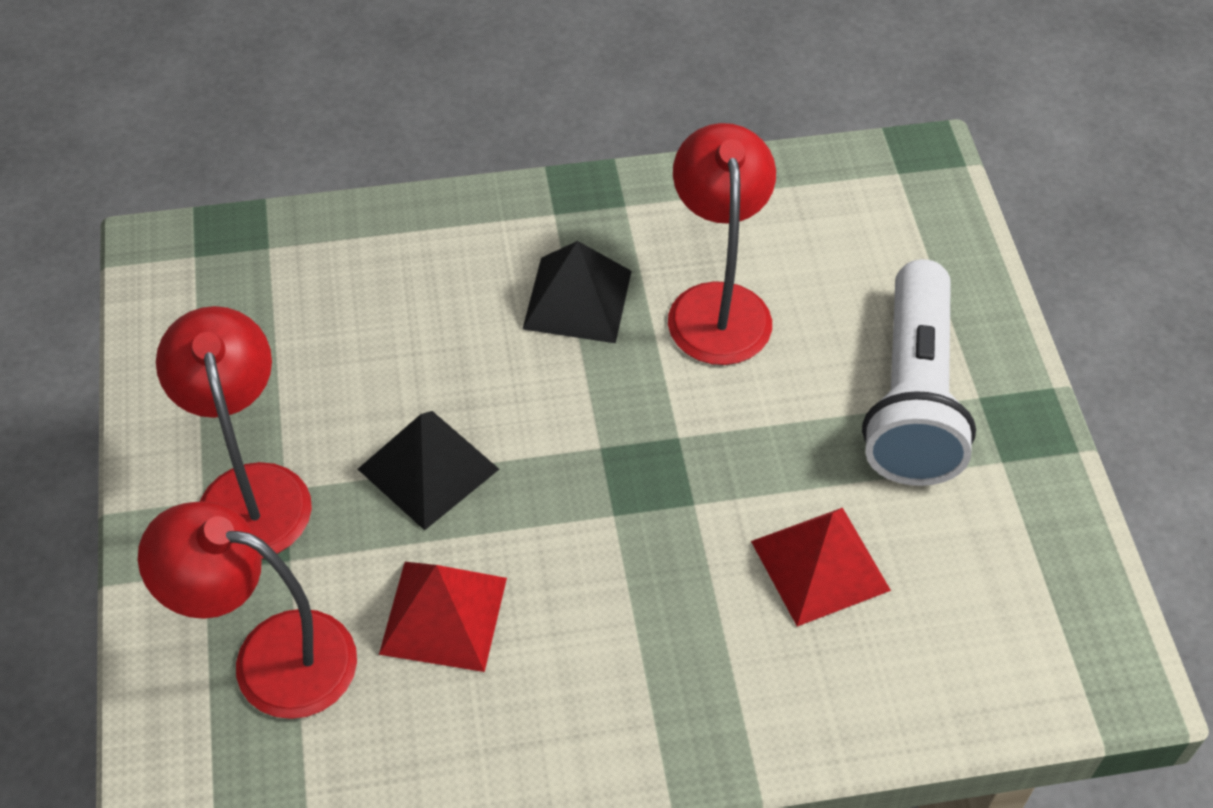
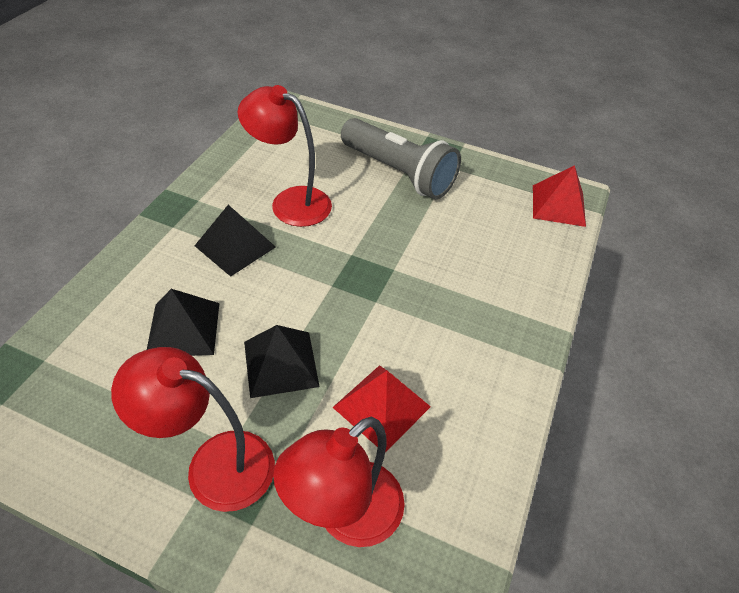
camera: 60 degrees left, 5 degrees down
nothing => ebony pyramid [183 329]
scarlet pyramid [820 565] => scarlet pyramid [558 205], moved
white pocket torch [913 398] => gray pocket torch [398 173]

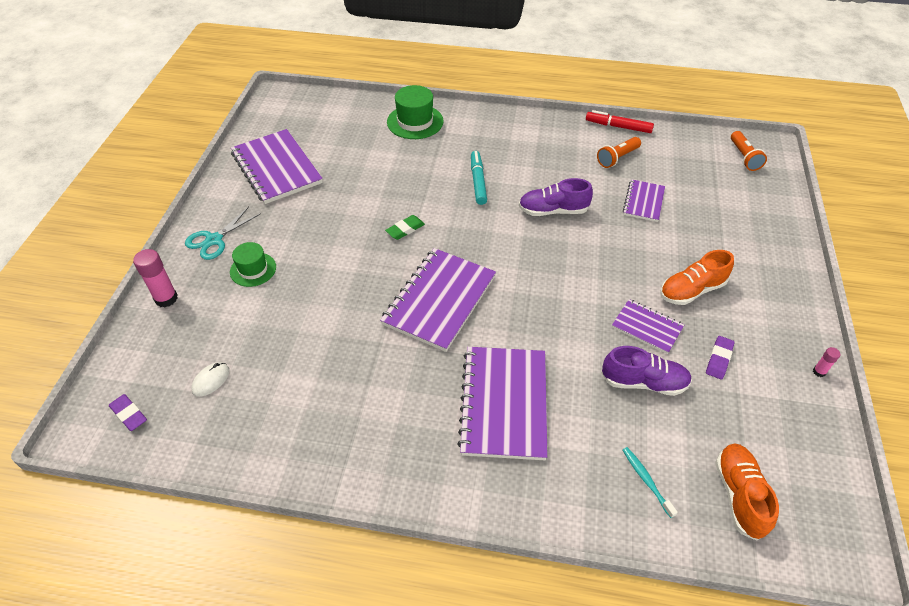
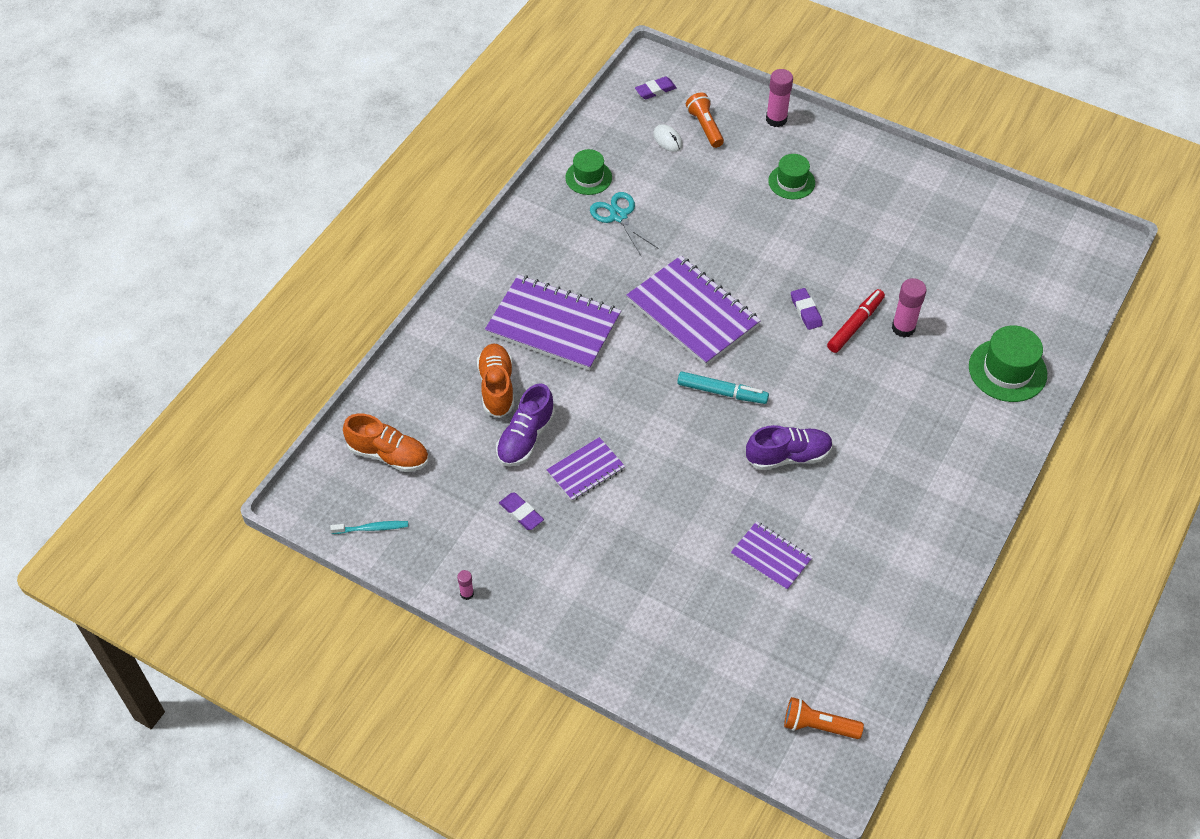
camera: 110 degrees right, 5 degrees up
purple notebook [276 168] => nothing
nothing => emerald hat [588 177]
nothing => pink glue stick [903 328]
aqua pair of scissors [214 240] => aqua pair of scissors [619 216], moved
aqua marker pen [478 181] => aqua marker pen [722 392], moved
scarlet marker pen [618 127] => scarlet marker pen [855 325], moved
bright orange pocket torch [617 158] => bright orange pocket torch [705 127], moved
aqua tooth brush [646 480] => aqua tooth brush [372 528], moved
bright orange sneaker [691 290] => bright orange sneaker [496 387], moved
emerald pencil eraser [405 229] => purple pencil eraser [806 311]
purple sneaker [553 211] => purple sneaker [788 456], 60 degrees clockwise

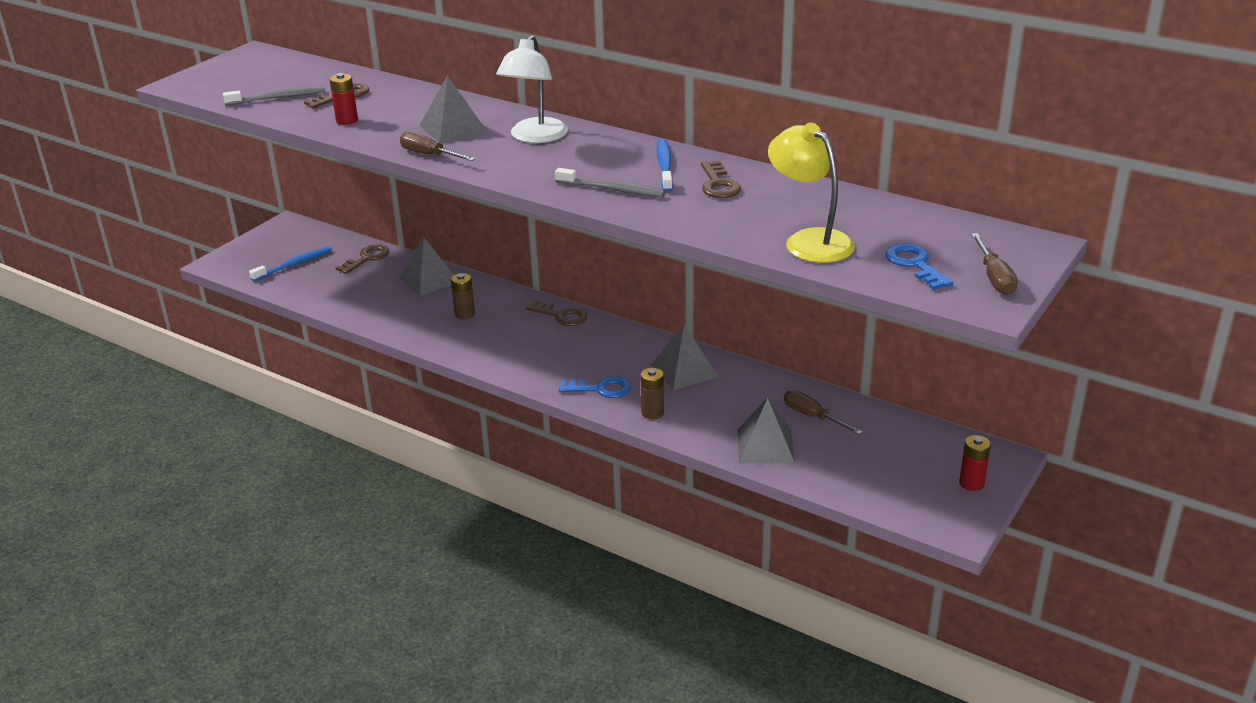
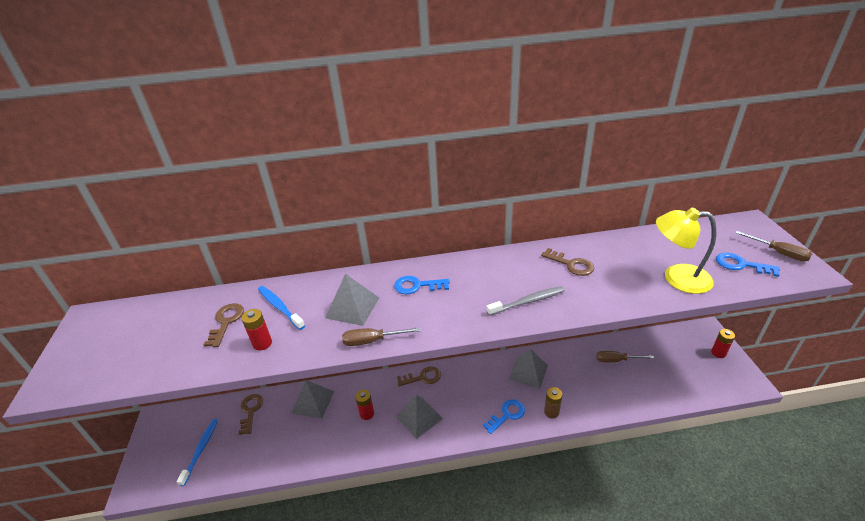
camera: 40 degrees left, 5 degrees up
gray tooth brush [278 98] => nothing
royal blue tooth brush [664 166] => royal blue tooth brush [280 307], moved
gray pyramid [765 446] => gray pyramid [419 417], moved
white lamp [535 137] => royal blue key [417 286]
brown battery [464 314] => scarlet battery [367 414]

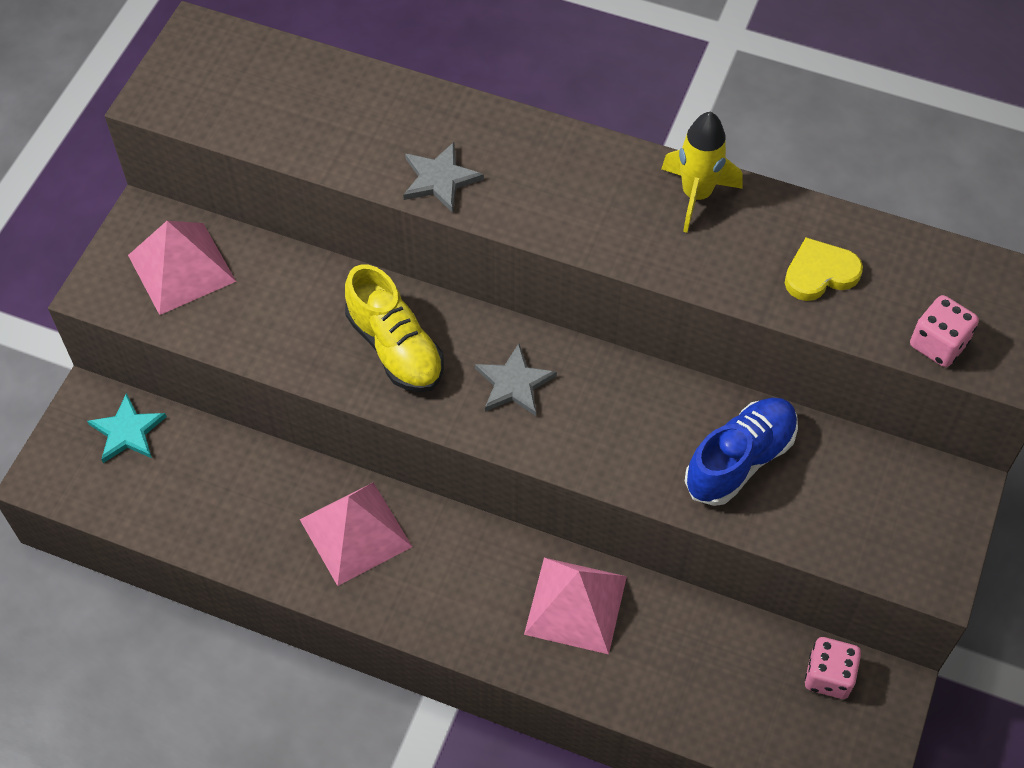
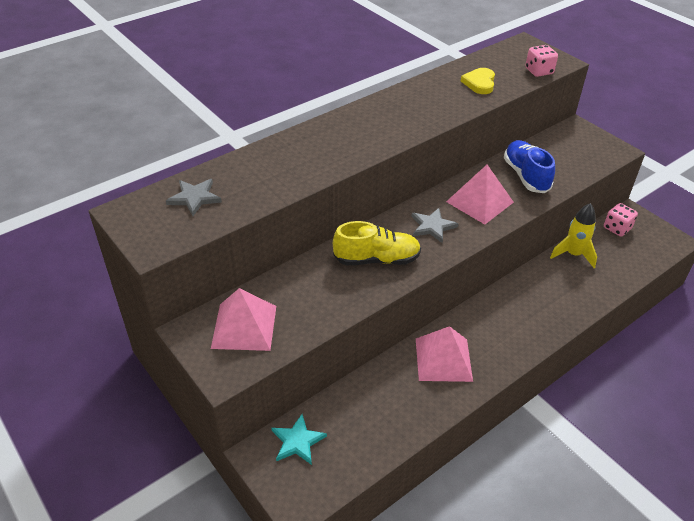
camera: 60 degrees left, 15 degrees down
gray star shape [440 179] => gray star shape [194 198], moved
pink pyramid [576 605] => pink pyramid [479 201], moved
golden toy rocket [696 195] => golden toy rocket [573 254], moved

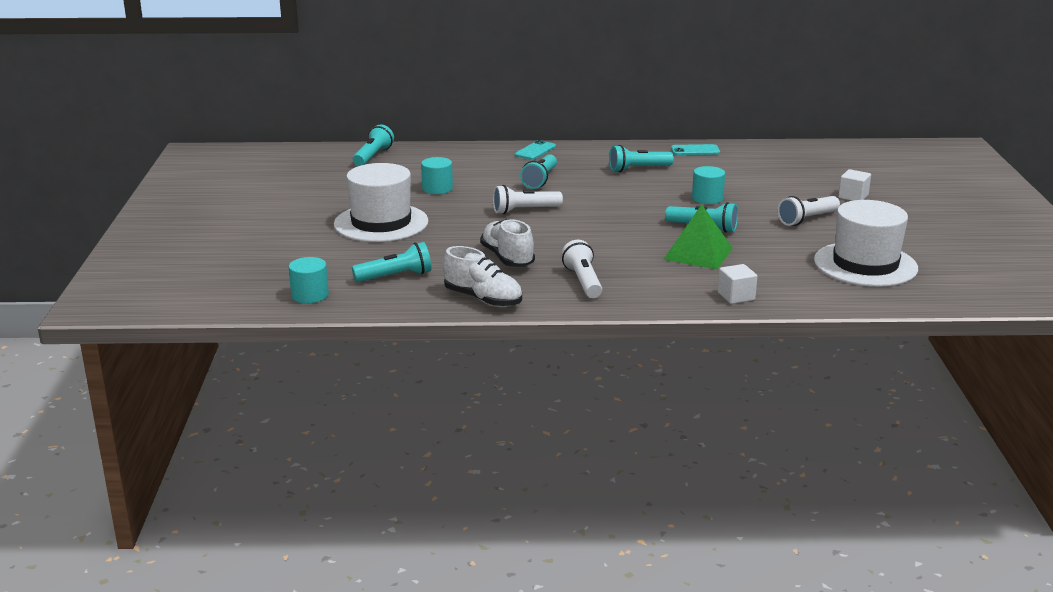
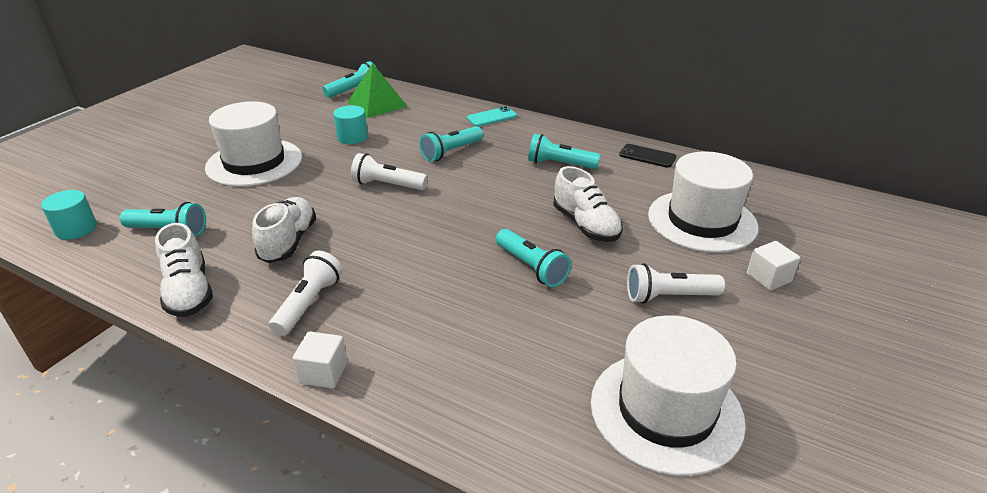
camera: 30 degrees right, 10 degrees up
nothing => white hat [702 221]
emerald pyramid [698 253] => emerald pyramid [377 104], moved
white block [736 296] => white block [323 373], moved
aqua cylinder [707 198] => white sneaker [585 225]
aqua smartphone [695 150] => ebony smartphone [647 156]

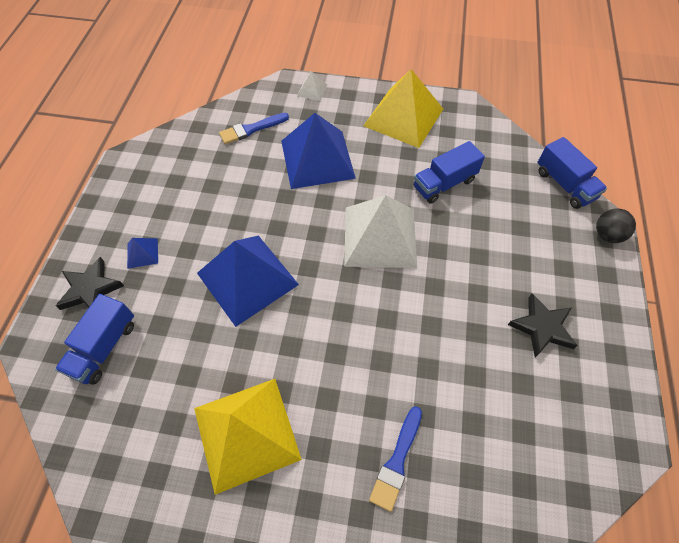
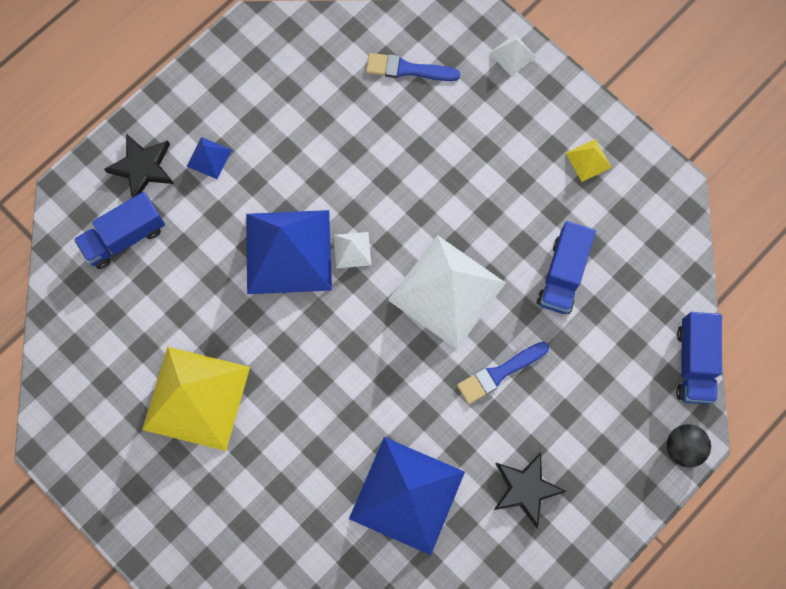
camera: 35 degrees right, 15 degrees up
nothing => white pyramid [352 250]
royal blue pyramid [317 159] => royal blue pyramid [407 495], moved
royal blue paint brush [397 461] => royal blue paint brush [499 373], moved
royal blue lorry [444 184] => royal blue lorry [562 275], 75 degrees counterclockwise
golden pyramid [403 117] => golden pyramid [588 160], x0.42

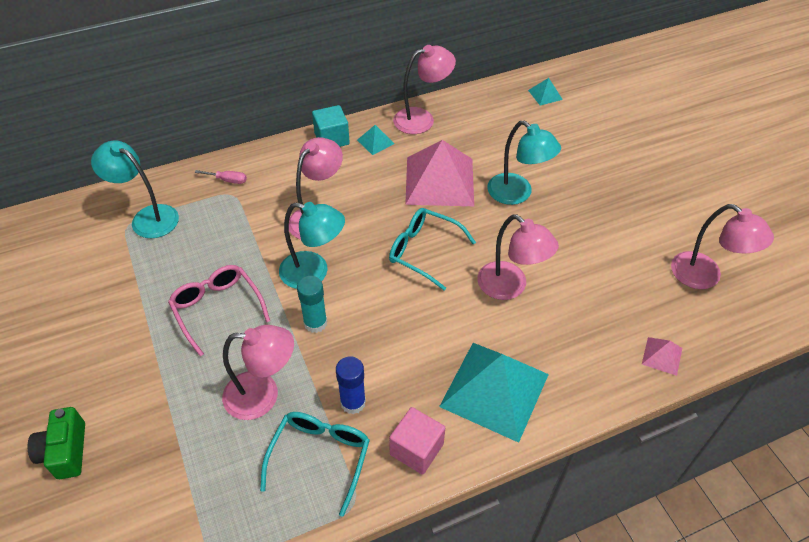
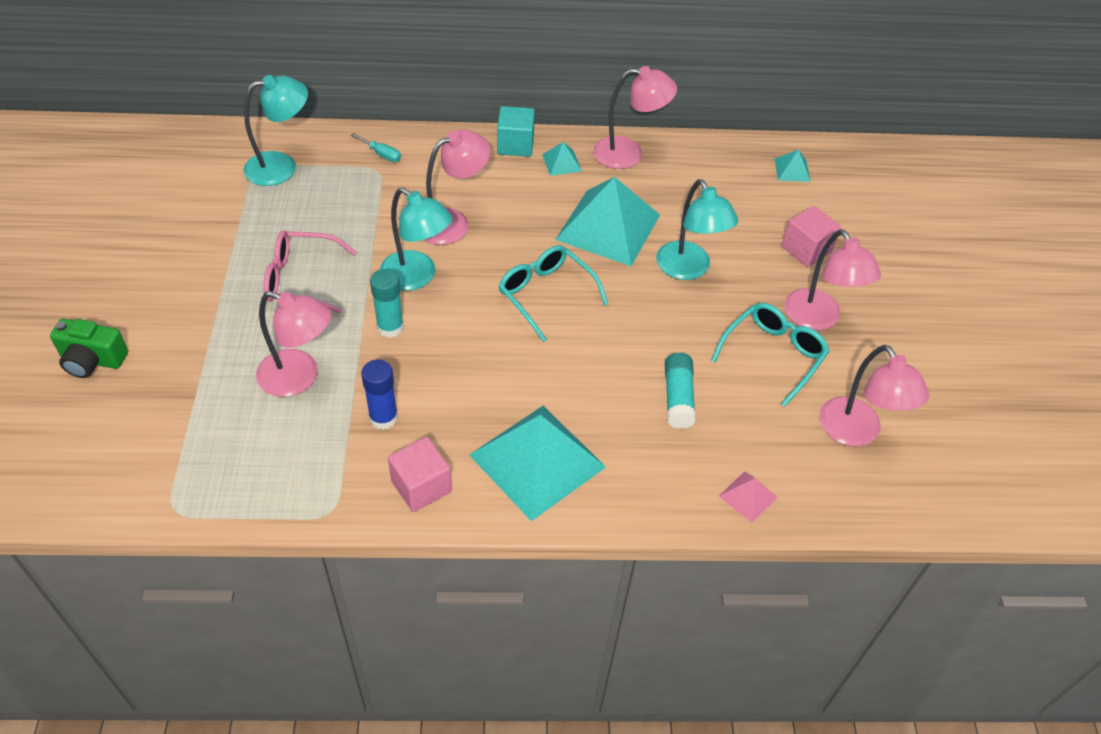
camera: 20 degrees right, 0 degrees up
nothing => aqua glue stick [678 398]
nothing => pink block [806 249]
aqua eyeglasses [320 457] => aqua eyeglasses [773 355], moved
pink lamp [510 287] => pink lamp [818 319], moved
pink flat screwdriver [228 180] => aqua flat screwdriver [381 154]
pink pyramid [439 181] => aqua pyramid [608 227]
emerald photo camera [65 451] => emerald photo camera [92 360], 90 degrees counterclockwise
aqua lamp [147 217] => aqua lamp [281 166], 105 degrees clockwise
pink eyeglasses [217 309] => pink eyeglasses [301 279], 75 degrees counterclockwise

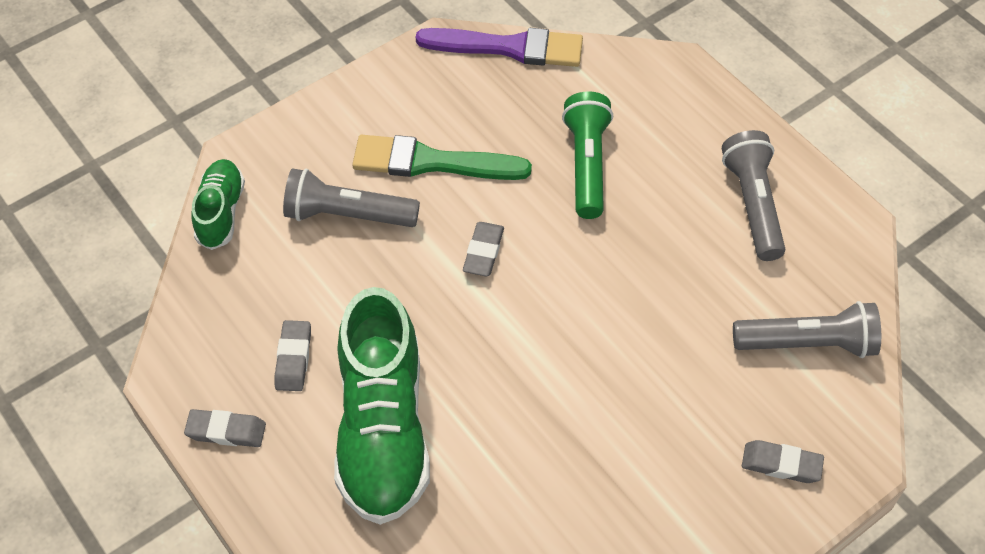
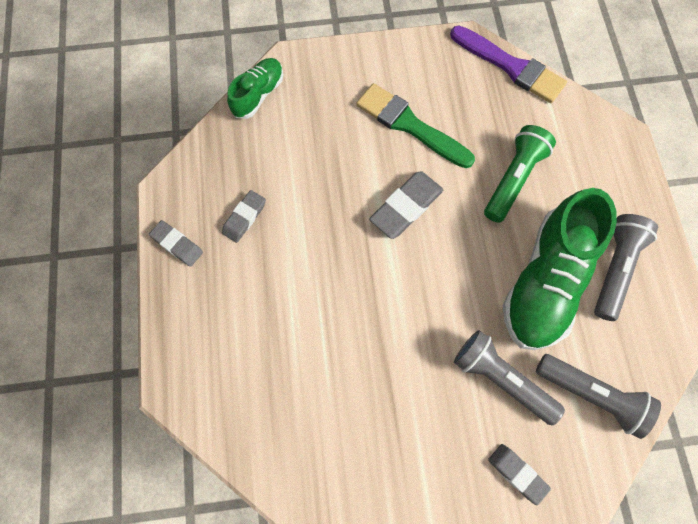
camera: 30 degrees right, 15 degrees up
gray pocket torch [347 215] => gray pocket torch [501 379], moved
emerald sneaker [383 429] => emerald sneaker [545 281], moved
gray pencil eraser [483 252] => gray pencil eraser [406 207], x1.57

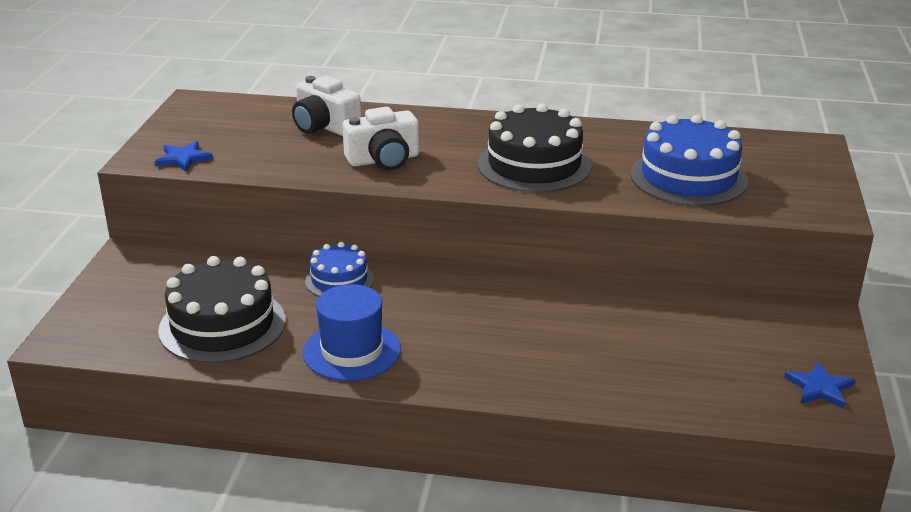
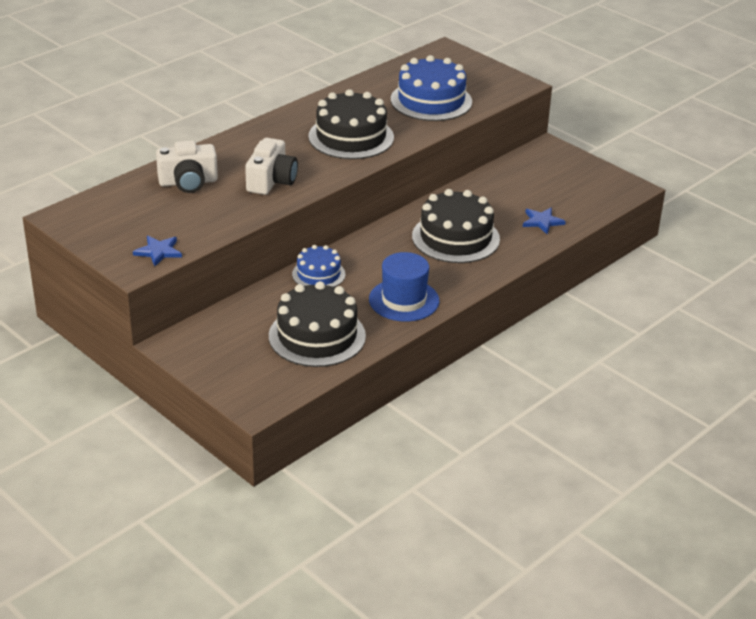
camera: 55 degrees left, 5 degrees up
nothing => ebony cake [455 238]
royal blue star shape [819 388] => royal blue star shape [542 222], moved

